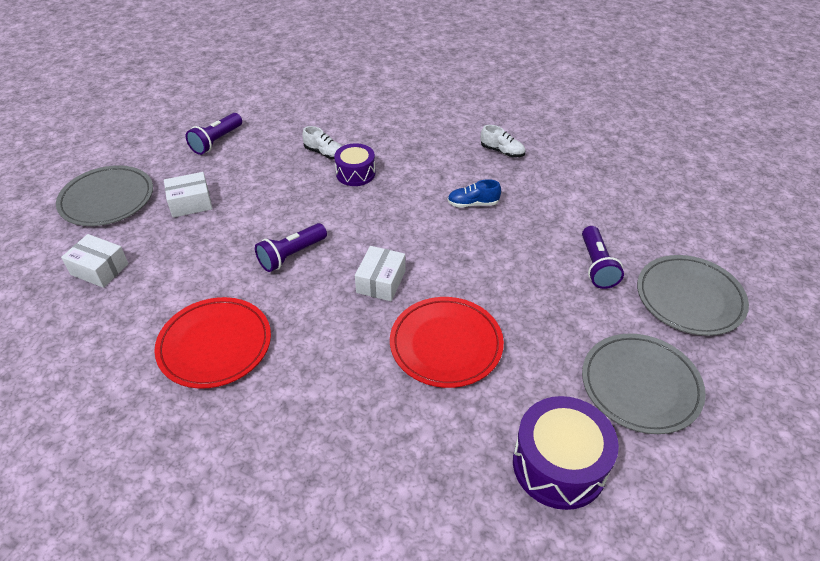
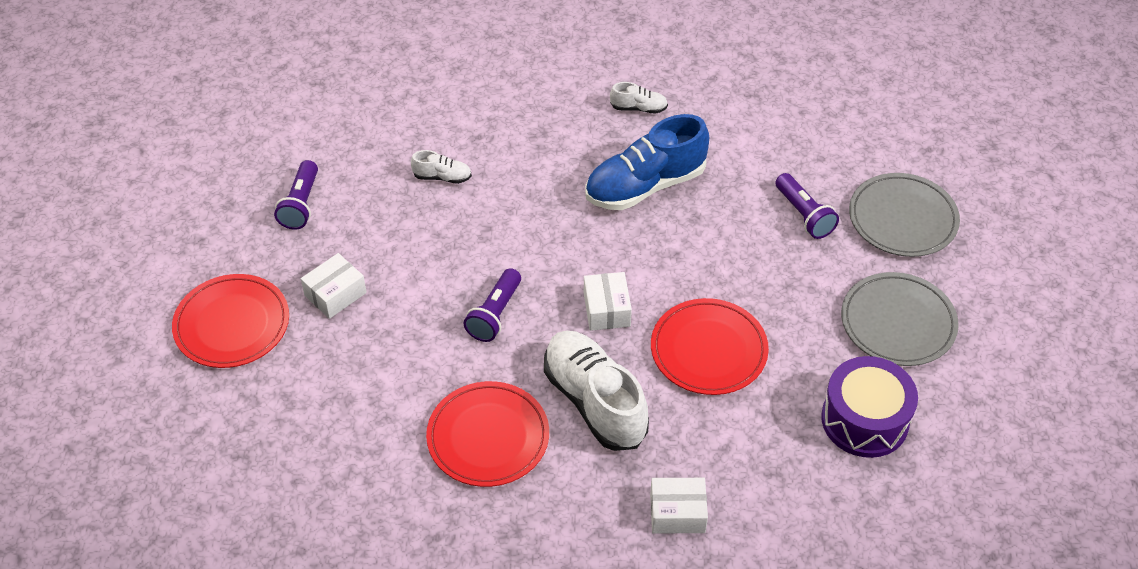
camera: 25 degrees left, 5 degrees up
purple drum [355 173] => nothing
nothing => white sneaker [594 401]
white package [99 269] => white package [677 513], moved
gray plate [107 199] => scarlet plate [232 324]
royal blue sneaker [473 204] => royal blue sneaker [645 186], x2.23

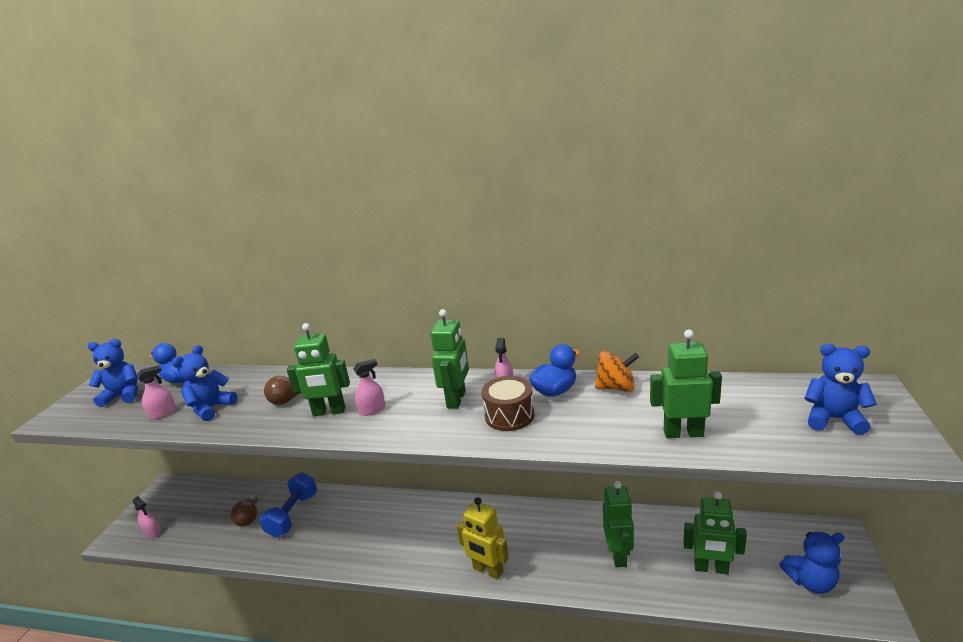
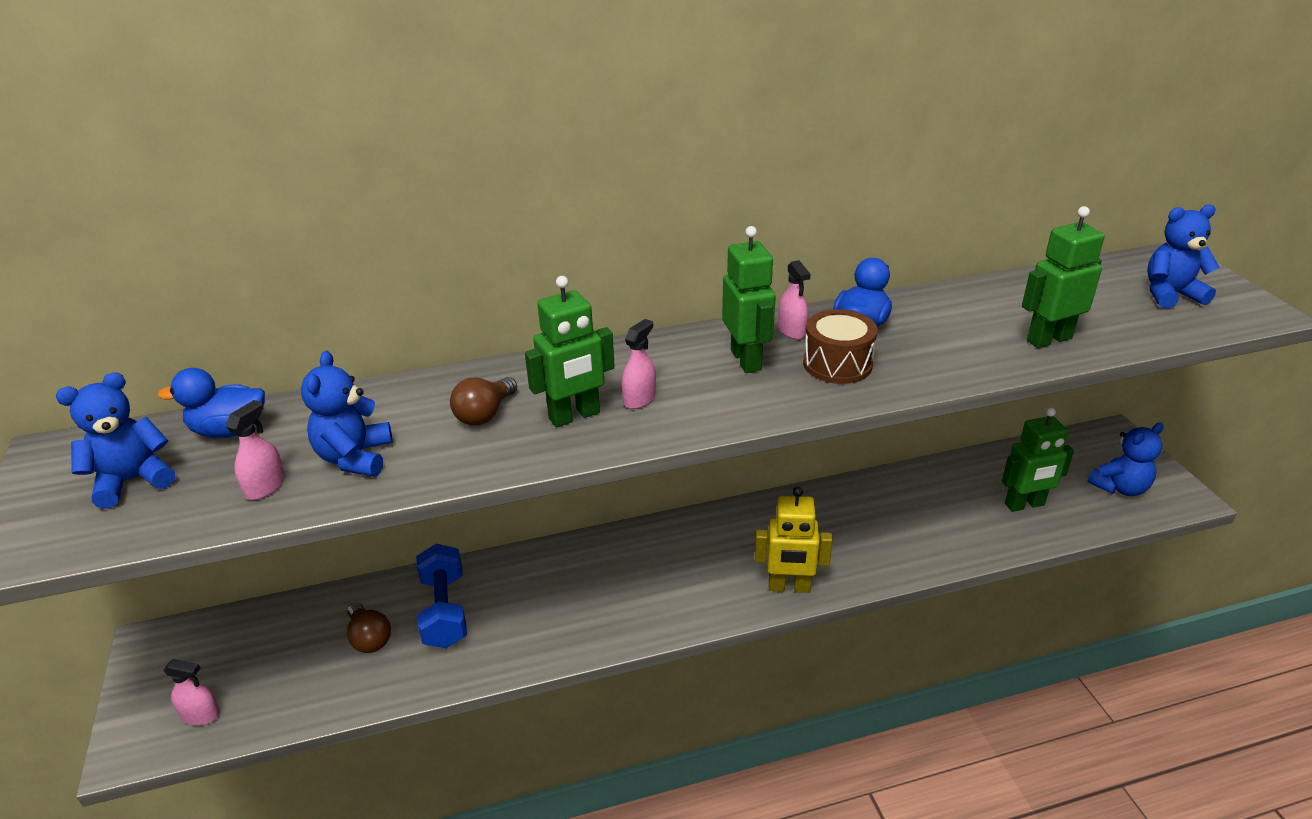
camera: 30 degrees left, 10 degrees up
bright orange spinning top [616 387] => nothing
emerald robot figure [618 555] => nothing

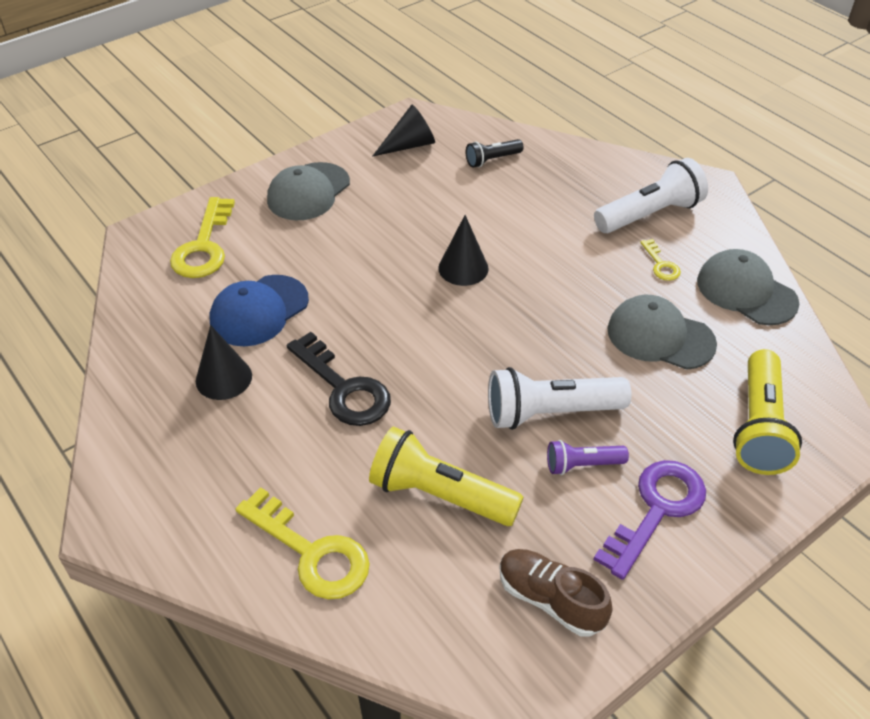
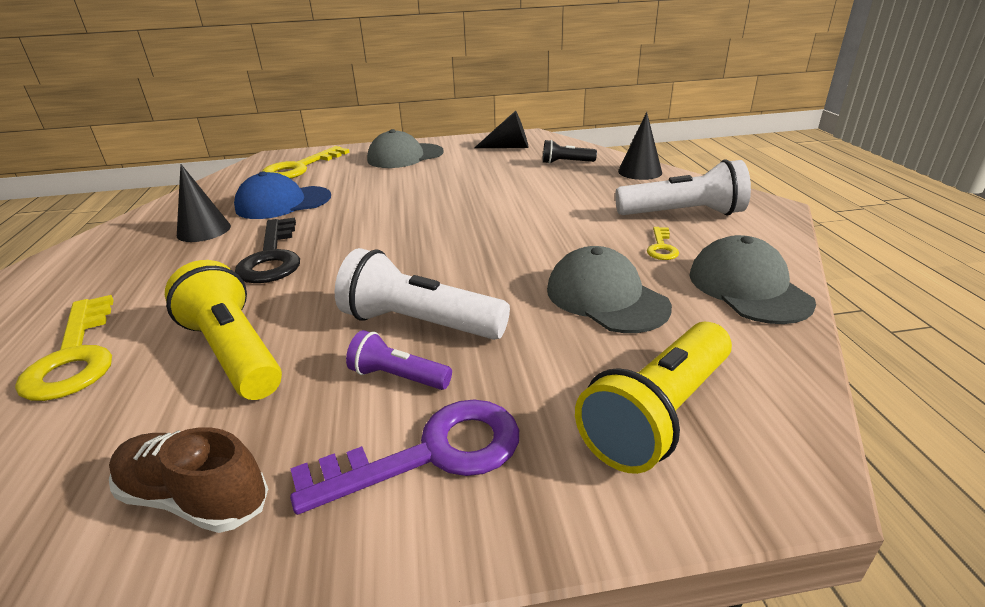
camera: 30 degrees right, 15 degrees down
ebony solid cone [463 268] => ebony solid cone [640 172], moved
brown sneaker [550 600] => brown sneaker [195 498], 45 degrees counterclockwise

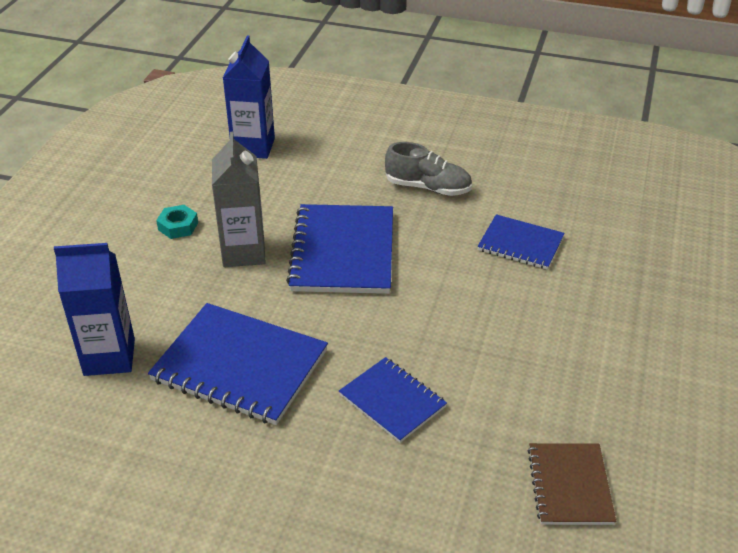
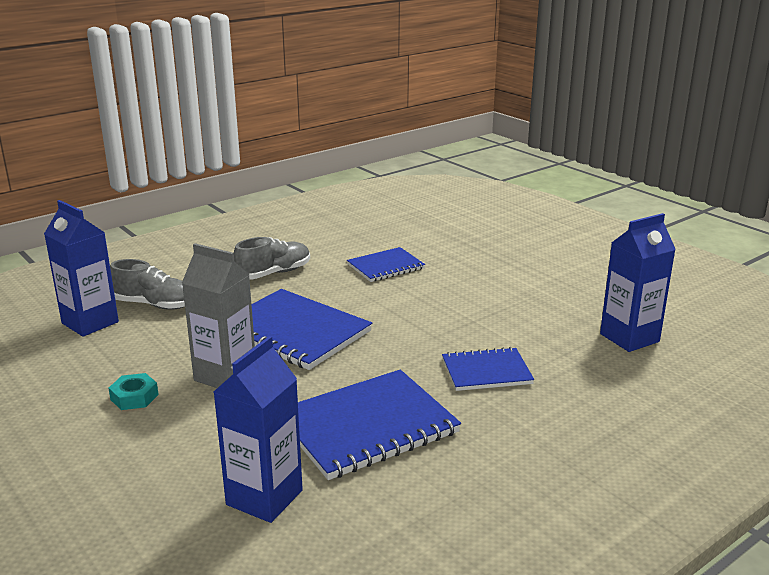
camera: 55 degrees left, 15 degrees down
nothing => gray sneaker [155 305]
brown notebook [570 485] => royal blue milk carton [629 338]

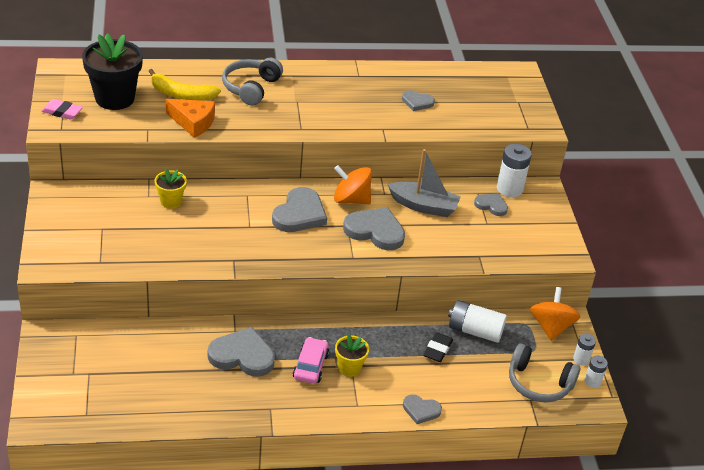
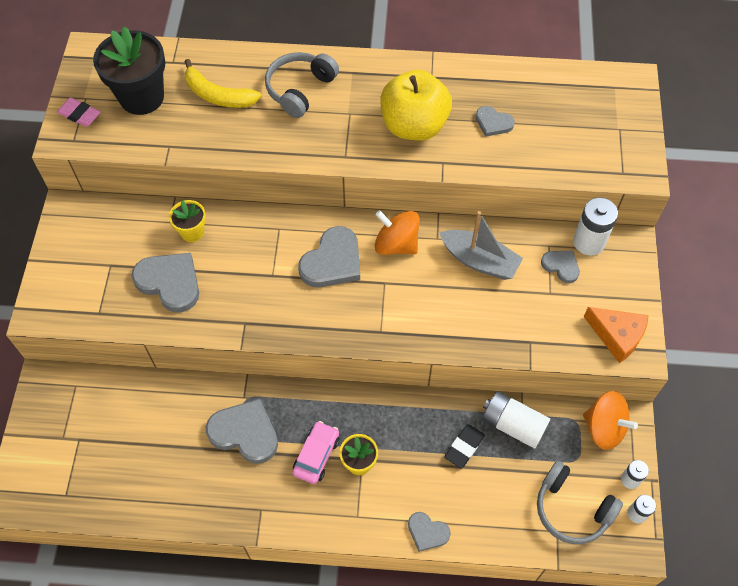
camera: 15 degrees right, 20 degrees up
nothing => golden toy apple [414 126]
bright orange piece of cheese [193 122] => bright orange piece of cheese [617 336], moved
gray love heart [375 231] => gray love heart [170 282], moved
bright orange spinning top [551 327] => bright orange spinning top [604 428], 105 degrees clockwise

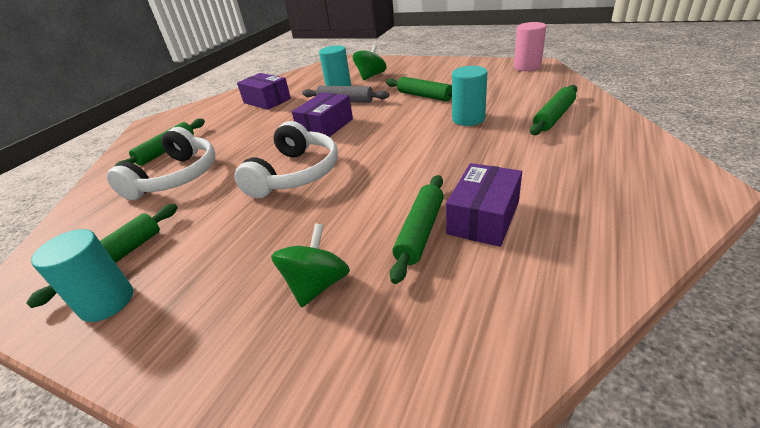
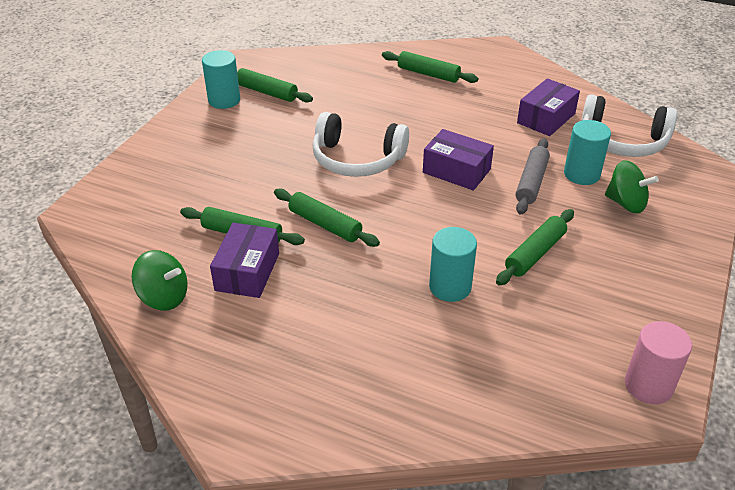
camera: 85 degrees right, 5 degrees up
white headset [176 177] => white headset [623 141], moved
emerald spinning top [317 285] => emerald spinning top [164 297], moved
emerald dough roller [554 117] => emerald dough roller [325 225], moved
purple package [483 217] => purple package [247 272], 75 degrees clockwise

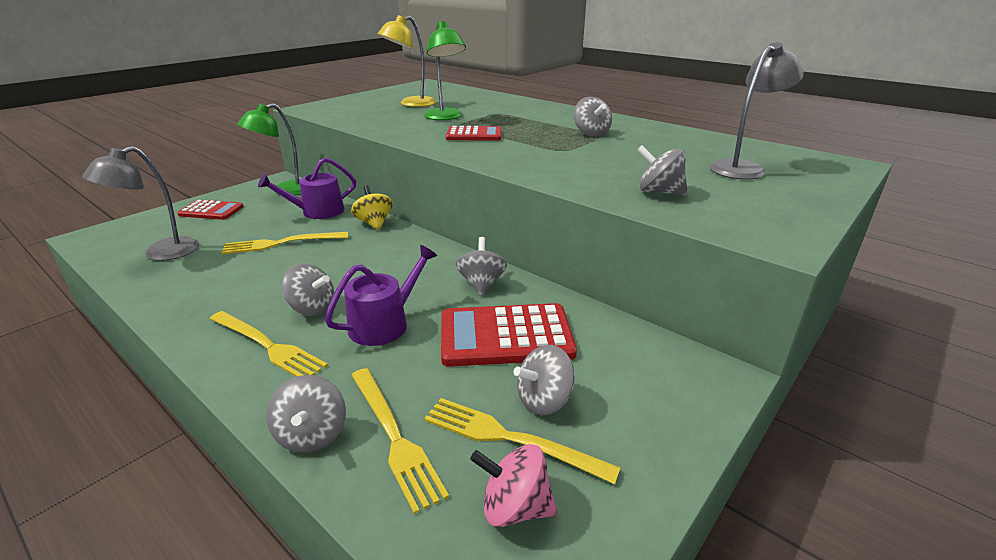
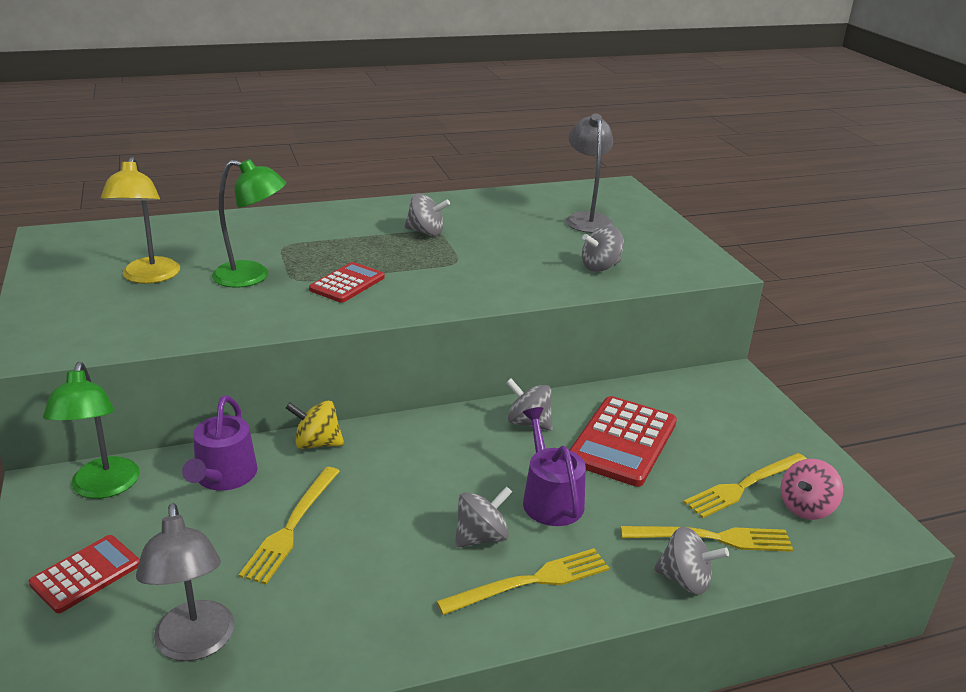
camera: 60 degrees left, 0 degrees up
gray spinning top [544 400] => nothing

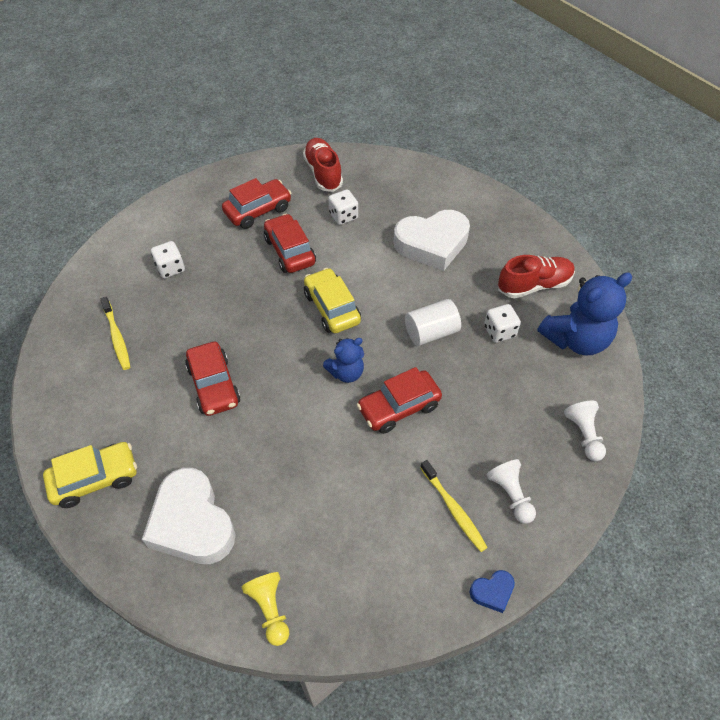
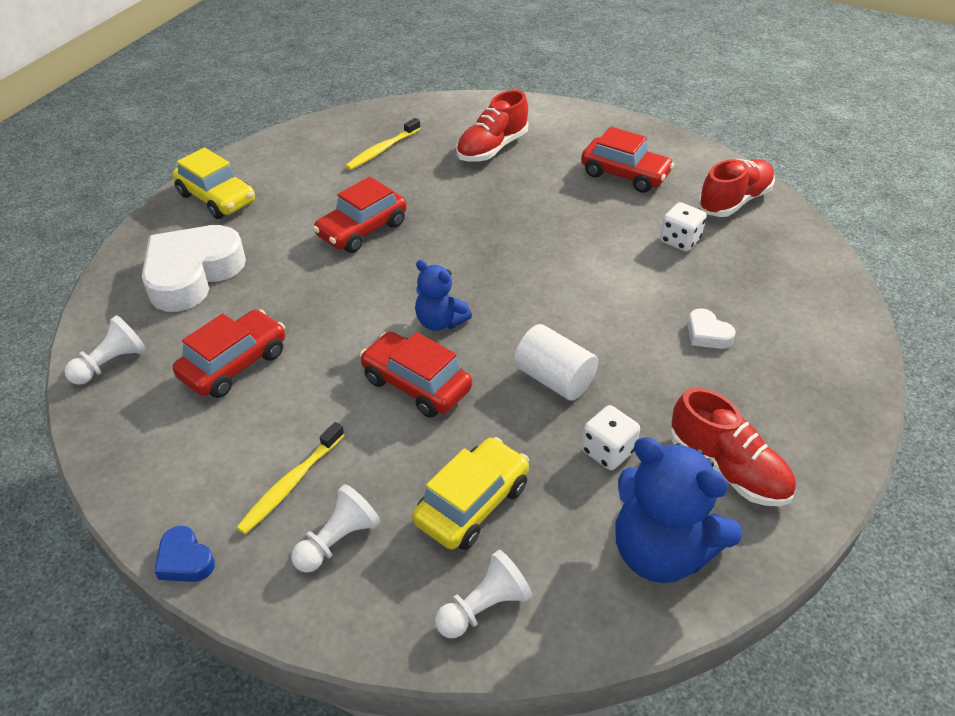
camera: 65 degrees right, 10 degrees down
scarlet automobile [290 251] => scarlet automobile [234 364], moved
golden automobile [332 308] => golden automobile [472 504], moved
white game die [170 268] => scarlet sneaker [492 148]
golden game pawn [270 610] => white game pawn [111 363]
white love heart [432 244] => white love heart [707 334], x0.43

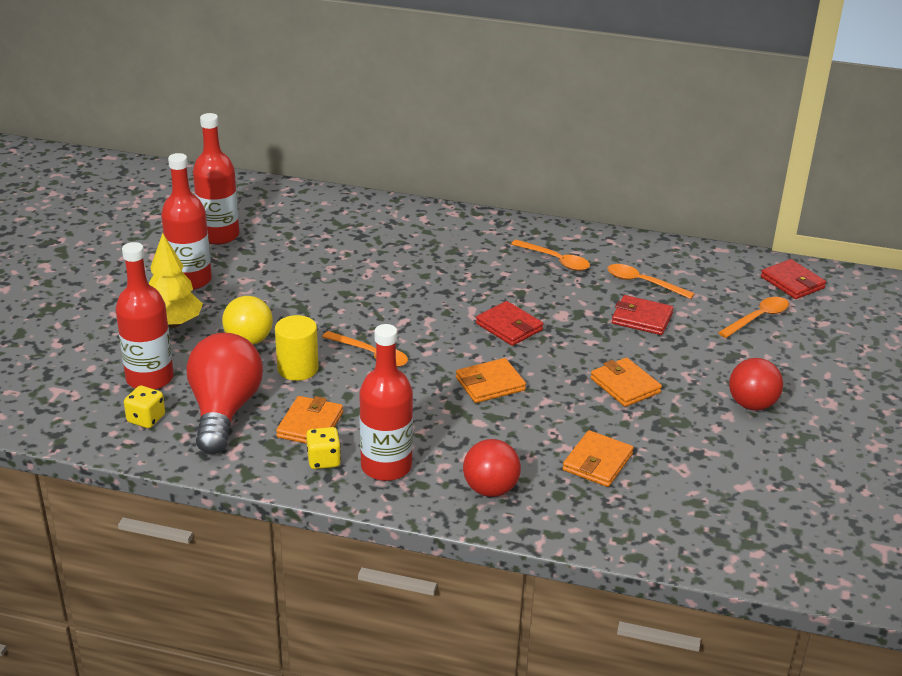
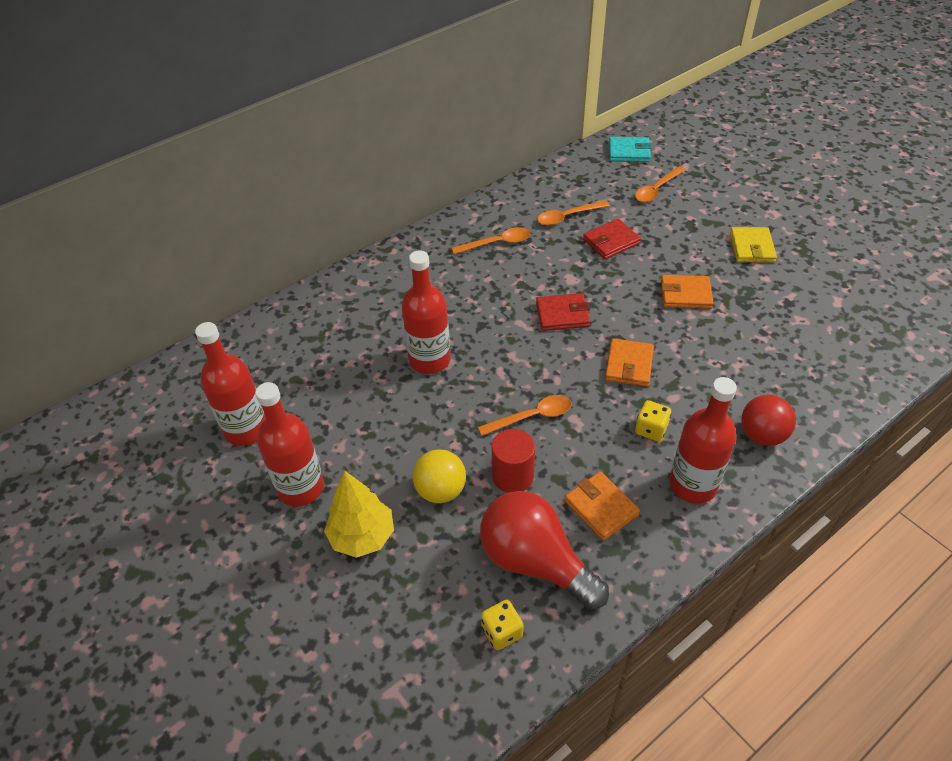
camera: 50 degrees left, 15 degrees up
bright orange card wallet [597 462] => nothing
scarlet flask [150 378] => scarlet flask [429 360], moved
golden game die [324 460] => golden game die [651 429], moved
scarlet play ball [751 404] => golden card wallet [751 247]
golden cylinder [298 369] => scarlet cylinder [512 476]
scarlet card wallet [792 282] => aqua card wallet [629 152]
bright orange teaspoon [758 318] => bright orange teaspoon [656 189], 135 degrees counterclockwise

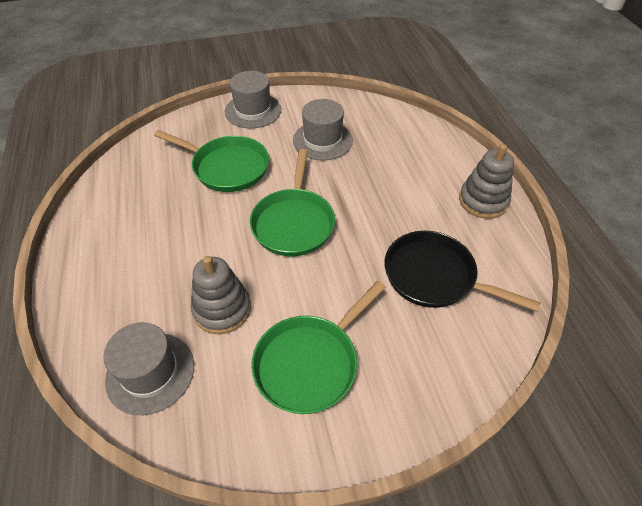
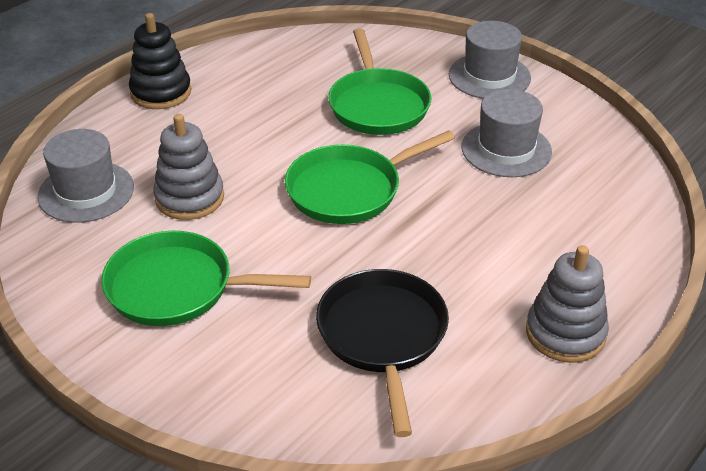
camera: 55 degrees right, 10 degrees down
nothing => ebony ring stacker [161 92]

